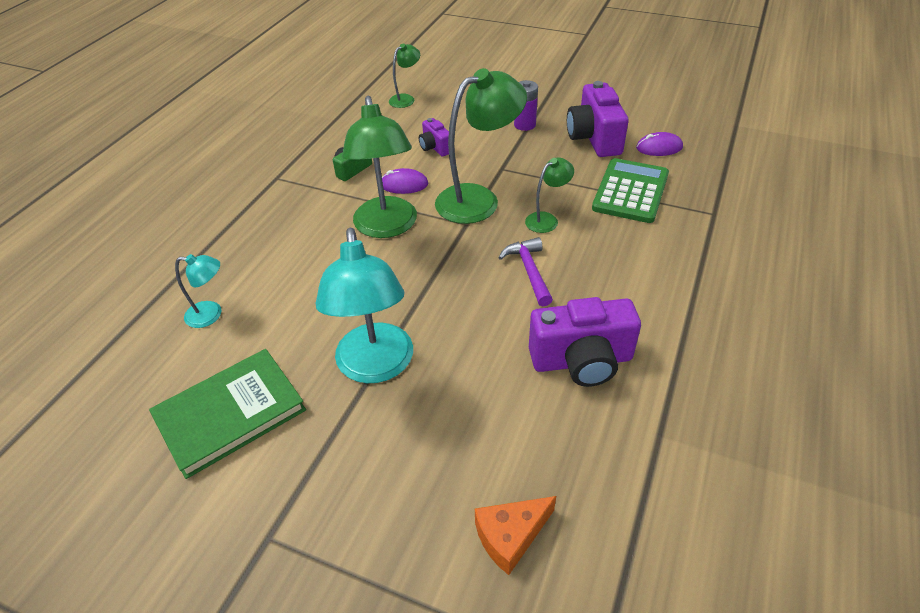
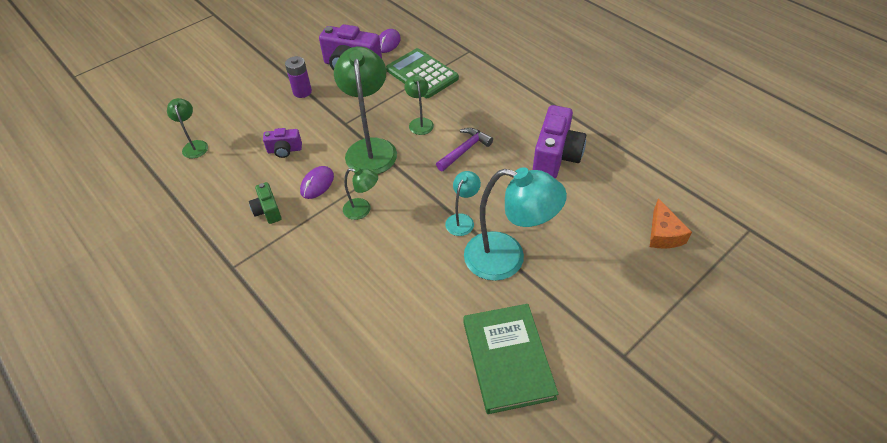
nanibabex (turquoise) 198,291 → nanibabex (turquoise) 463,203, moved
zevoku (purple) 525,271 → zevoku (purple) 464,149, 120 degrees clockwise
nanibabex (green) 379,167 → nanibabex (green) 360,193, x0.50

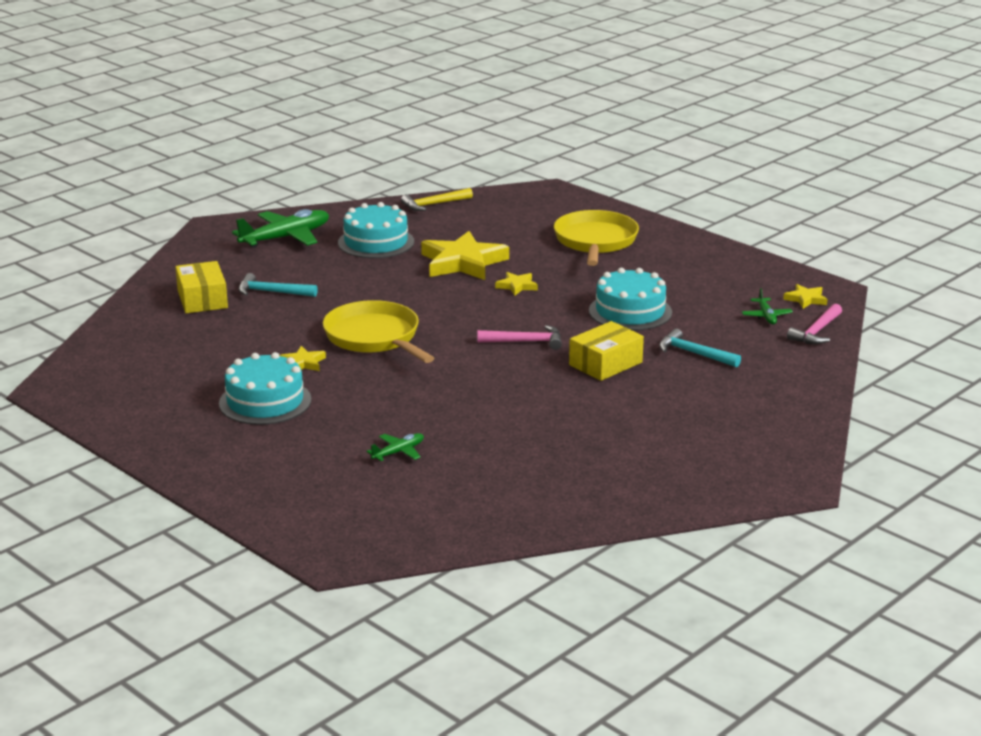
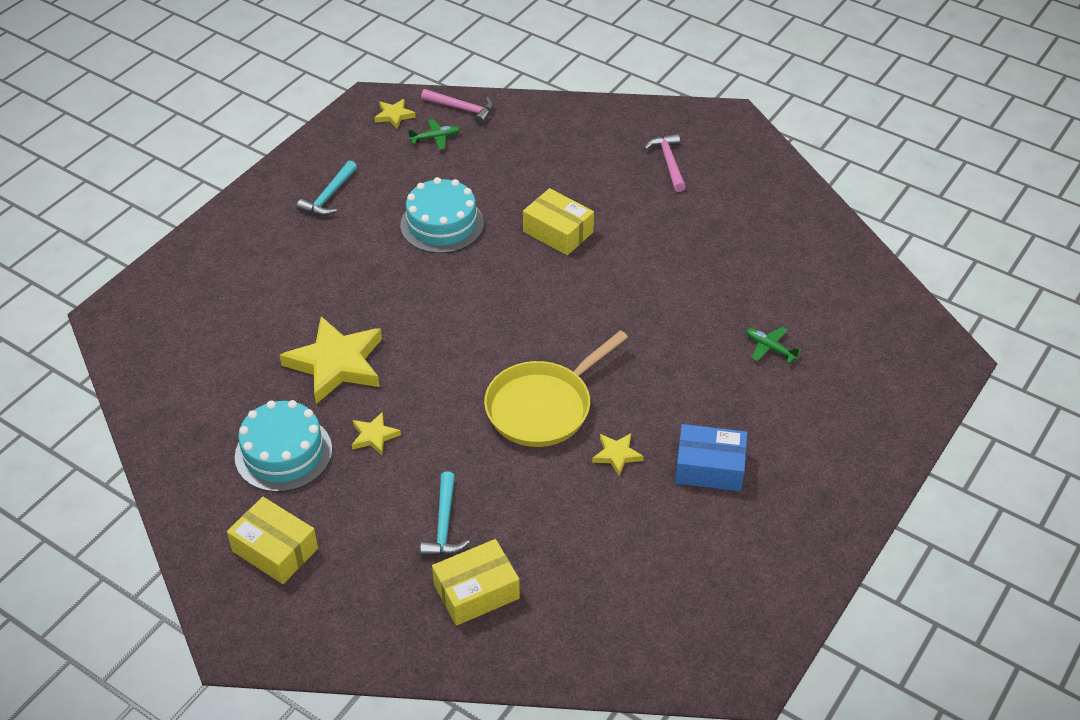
zevoku (yellow) 437,199 → -
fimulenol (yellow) 596,238 → -
zevoku (pink) 519,337 → zevoku (pink) 665,163, moved
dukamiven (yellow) 516,284 → dukamiven (yellow) 376,433, moved
zevoku (turquoise) 700,347 → zevoku (turquoise) 327,188, moved
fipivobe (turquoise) 265,388 → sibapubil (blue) 711,457
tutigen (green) 280,228 → sibapubil (yellow) 272,540

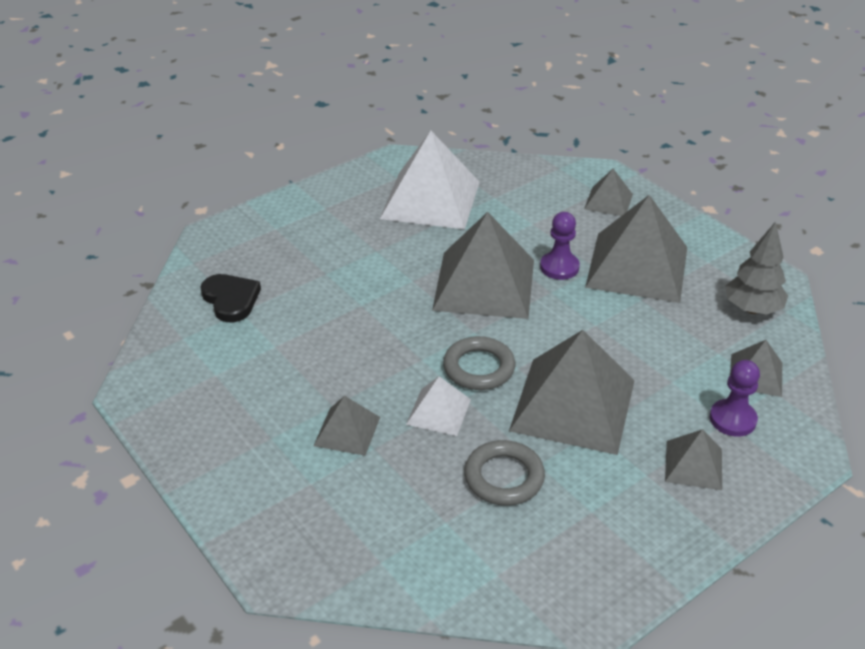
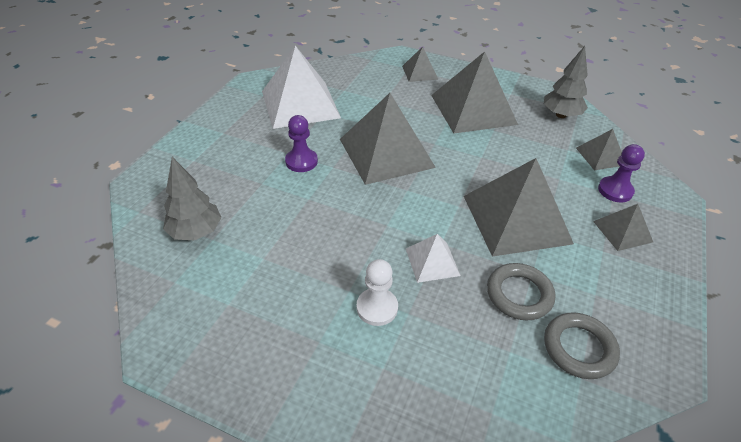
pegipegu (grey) 479,363 → pegipegu (grey) 582,346, moved
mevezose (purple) 560,246 → mevezose (purple) 301,143, moved
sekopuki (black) 230,298 → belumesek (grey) 192,198
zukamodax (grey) 347,426 → mevezose (white) 377,292

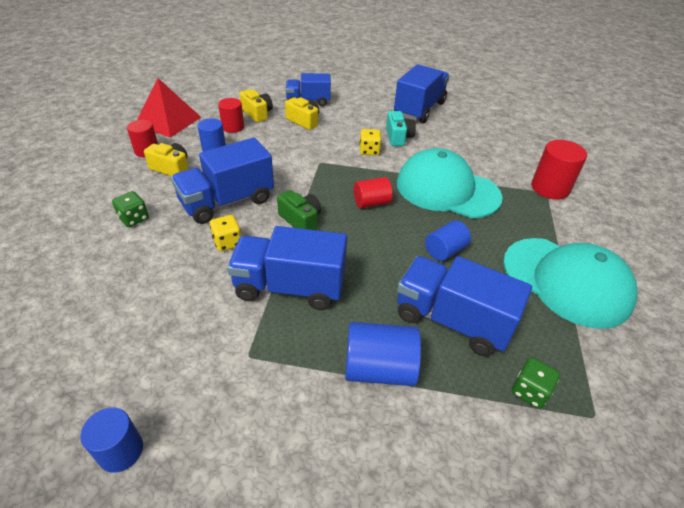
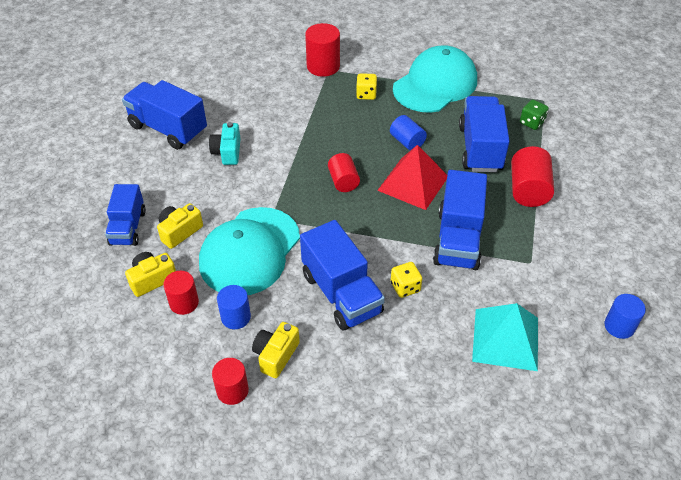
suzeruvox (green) 130,209 → -
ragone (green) 299,210 → -
- → zukamodax (turquoise) 505,337
zukamodax (red) 169,108 → zukamodax (red) 412,177, moved
suzeruvox (yellow) 370,142 → suzeruvox (yellow) 366,86, moved
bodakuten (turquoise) 449,183 → bodakuten (turquoise) 249,251, moved
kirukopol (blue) 383,354 → kirukopol (red) 532,176
ragone (turquoise) 401,128 → ragone (turquoise) 225,143, 90 degrees counterclockwise
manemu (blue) 464,306 → manemu (blue) 484,134, 150 degrees clockwise

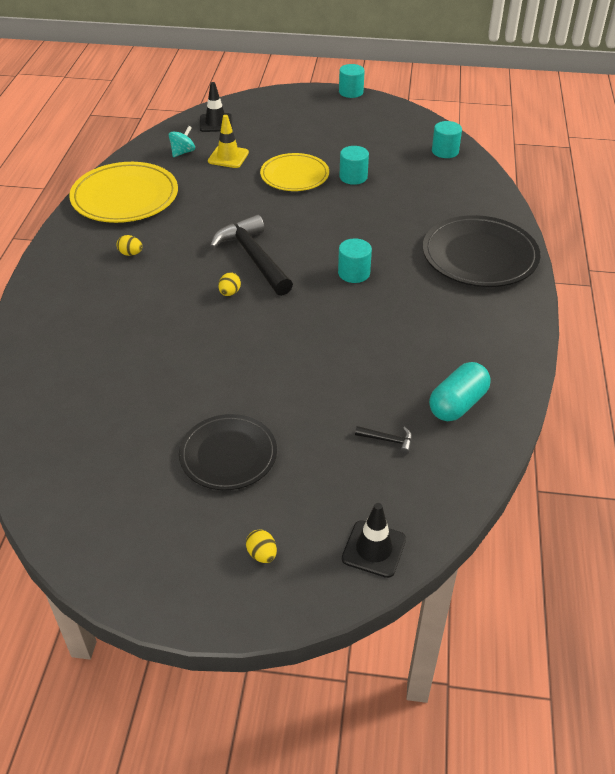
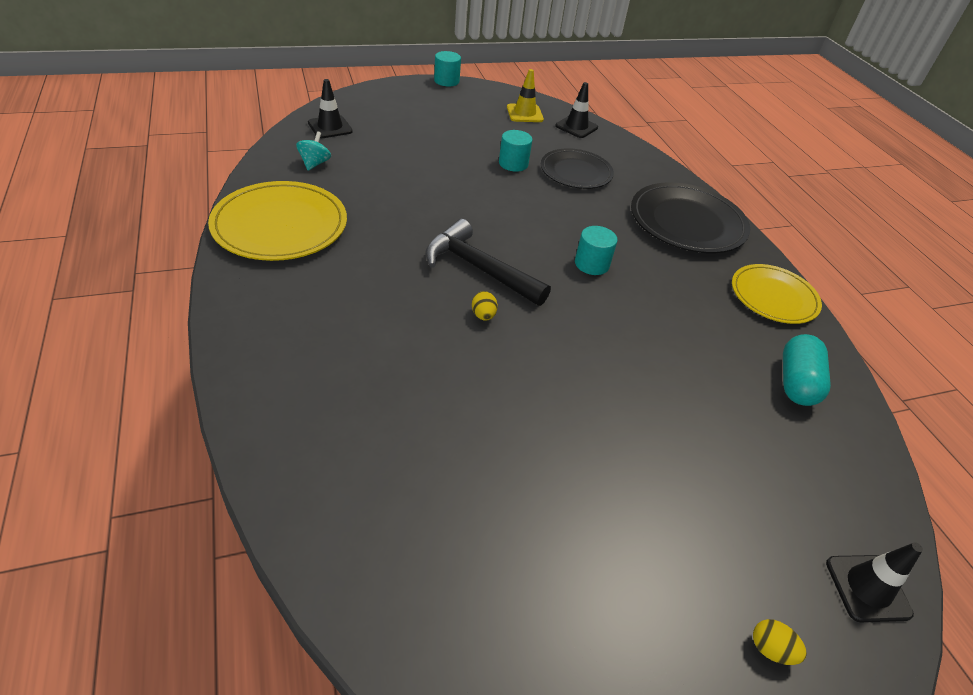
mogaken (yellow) 129,245 → -
zevoku (black) 383,440 → -
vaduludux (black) 228,452 → vaduludux (black) 577,168, moved
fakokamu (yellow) 228,141 → fakokamu (yellow) 525,95, moved
vaduludux (yellow) 294,172 → vaduludux (yellow) 777,294, moved
kirukopol (turquoise) 447,139 → fakokamu (black) 576,110

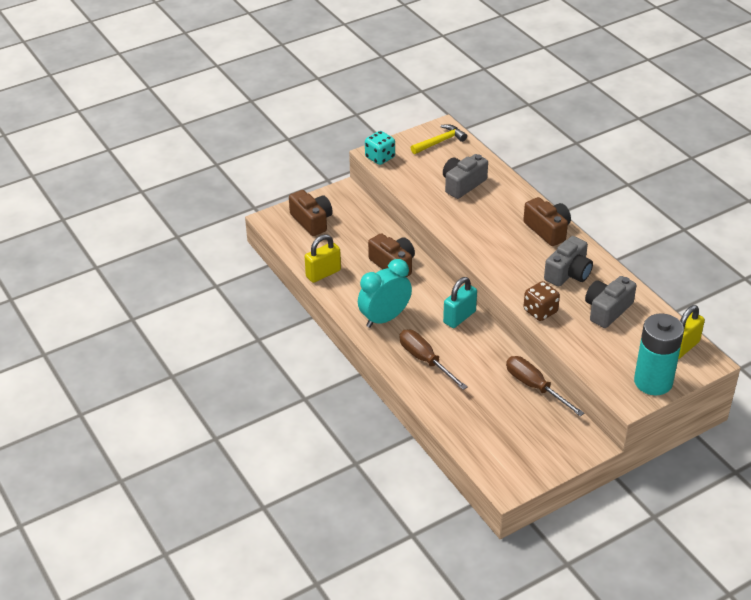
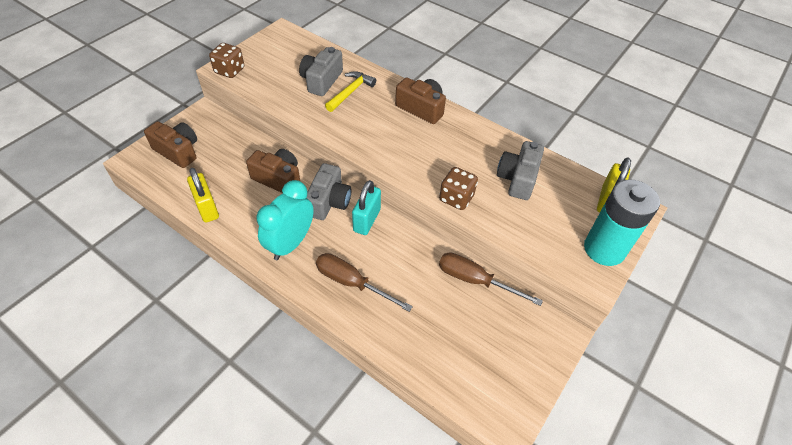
zevoku (yellow) 439,139 → zevoku (yellow) 350,91, moved
ragone (grey) 568,261 → ragone (grey) 328,191, moved
suzeruvox (turquoise) 380,148 → suzeruvox (brown) 226,60
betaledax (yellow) 323,258 → betaledax (yellow) 203,195, 60 degrees counterclockwise

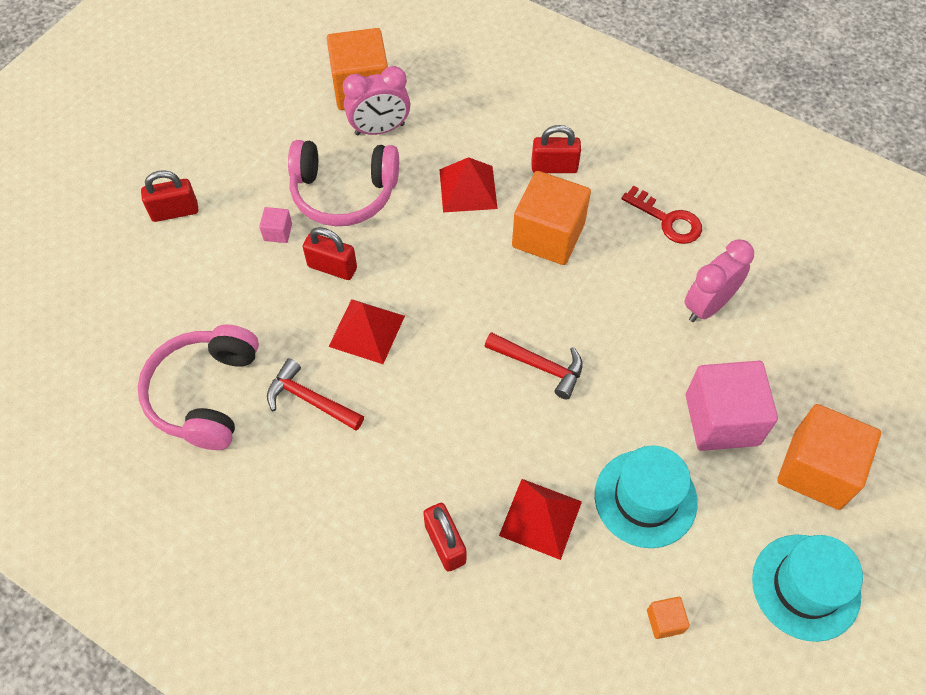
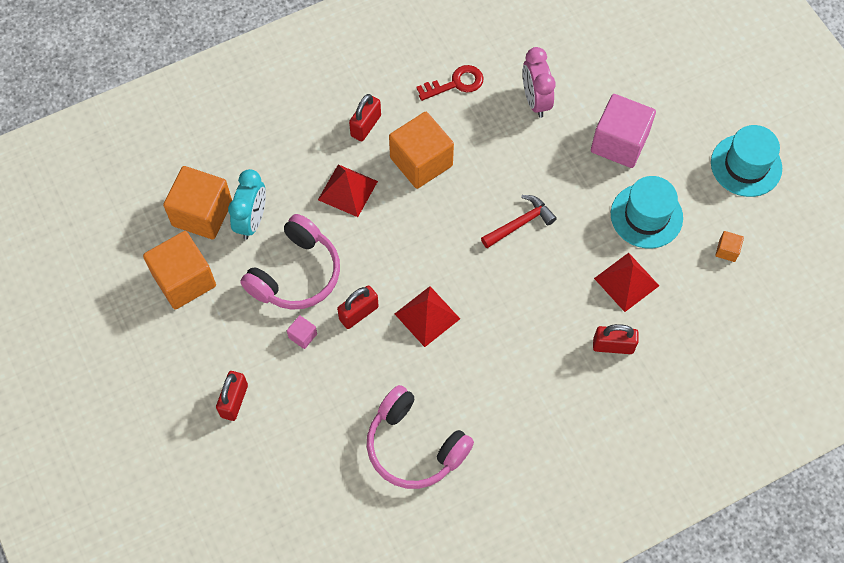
zevoku (red) 315,394 → -
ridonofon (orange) 829,457 → ridonofon (orange) 179,270, moved
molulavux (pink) 376,100 → molulavux (turquoise) 247,204

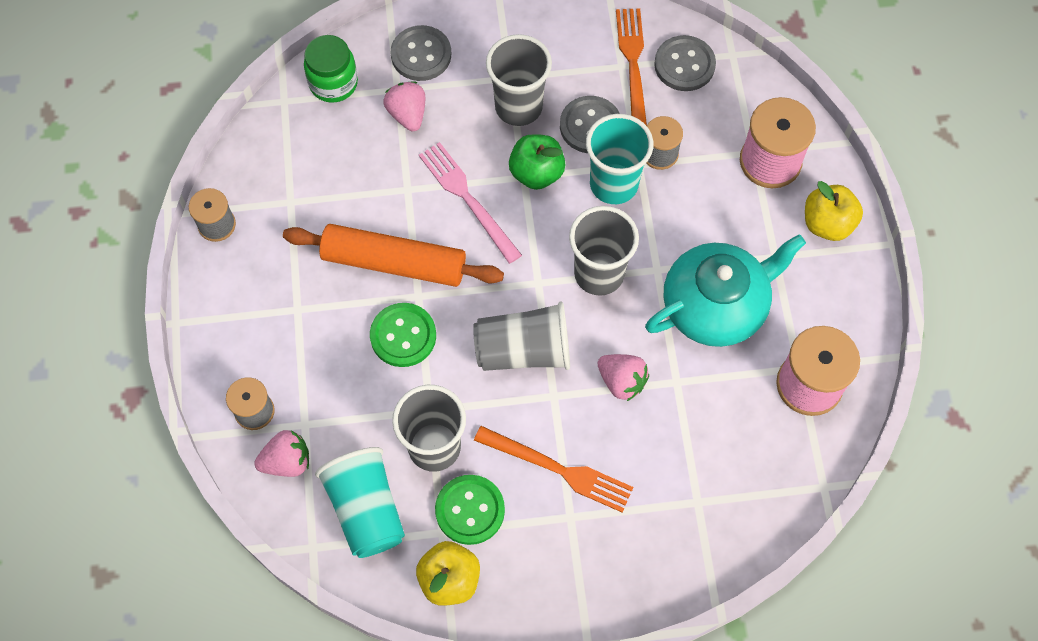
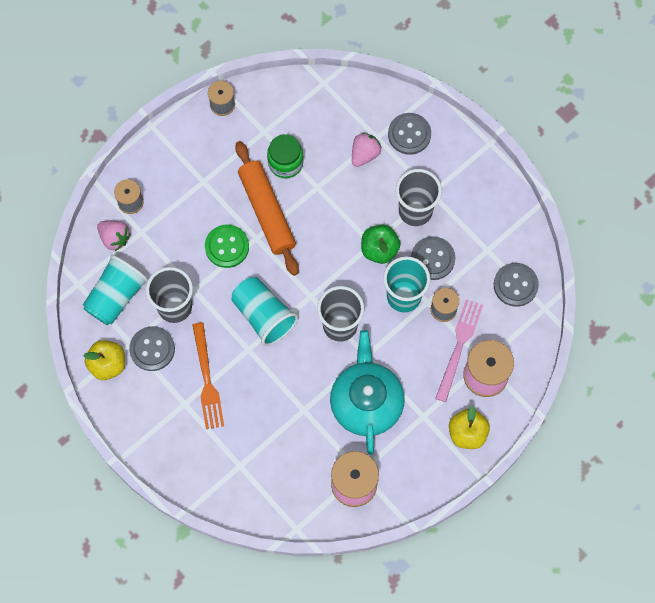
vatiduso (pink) 623,377 → -
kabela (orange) 631,67 → -
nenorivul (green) 331,69 → nenorivul (green) 285,156, moved
kabela (pink) 470,203 → kabela (pink) 459,350, moved
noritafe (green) 470,510 → noritafe (grey) 152,348
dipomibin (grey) 521,336 → dipomibin (turquoise) 264,311
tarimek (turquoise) 725,290 → tarimek (turquoise) 367,392, 120 degrees counterclockwise

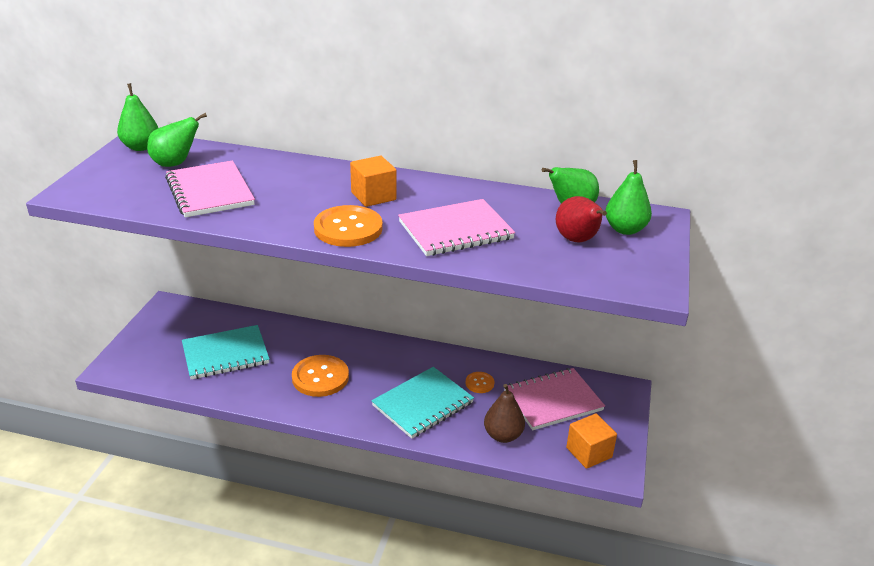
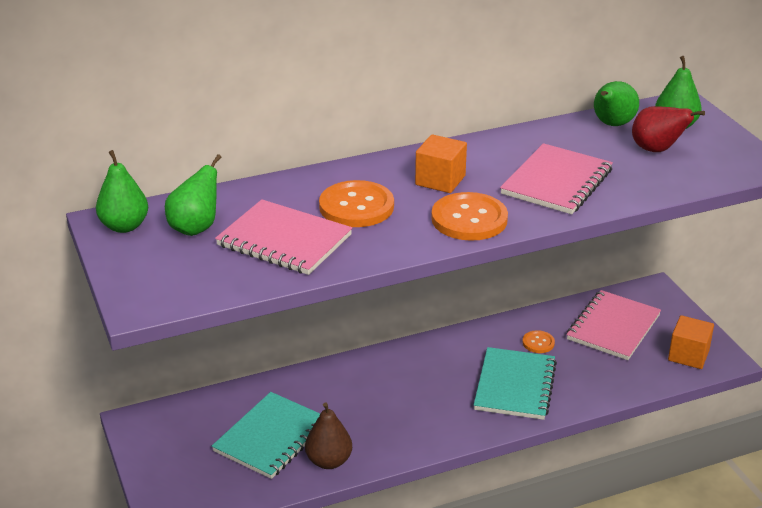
noritafe (orange) 320,376 → noritafe (orange) 356,203, moved
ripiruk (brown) 504,413 → ripiruk (brown) 328,435, moved

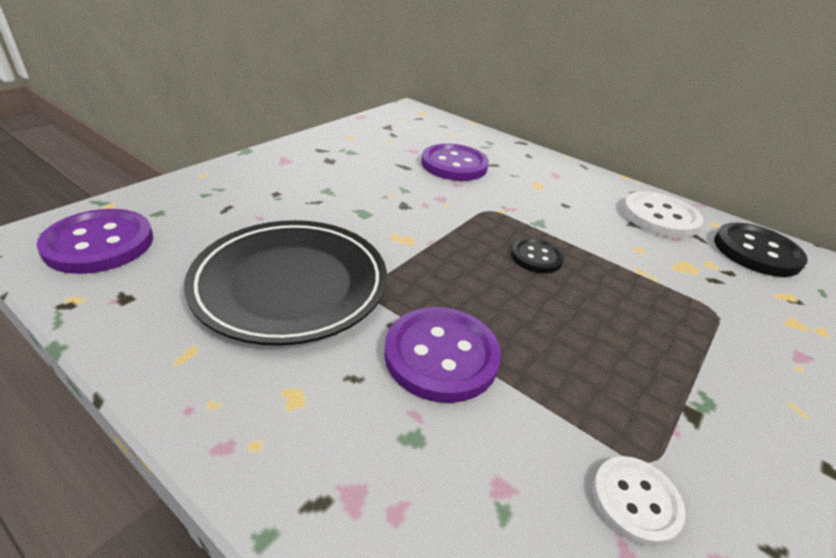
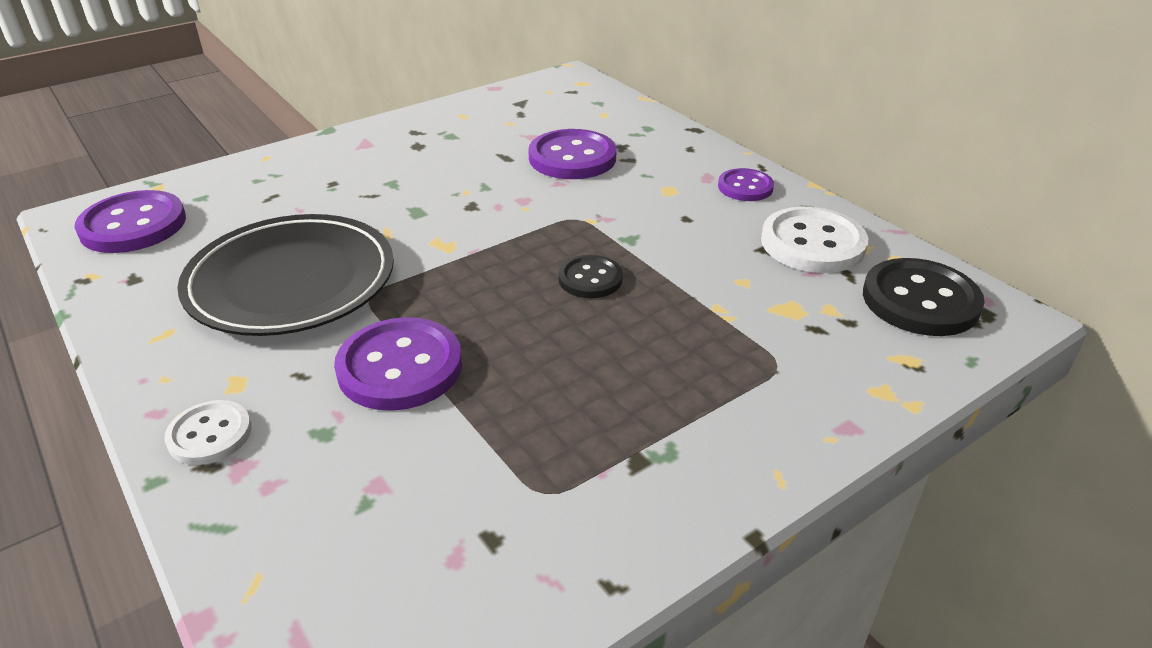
- → noritafe (purple) 746,184
noritafe (white) 639,501 → noritafe (white) 208,432, moved

